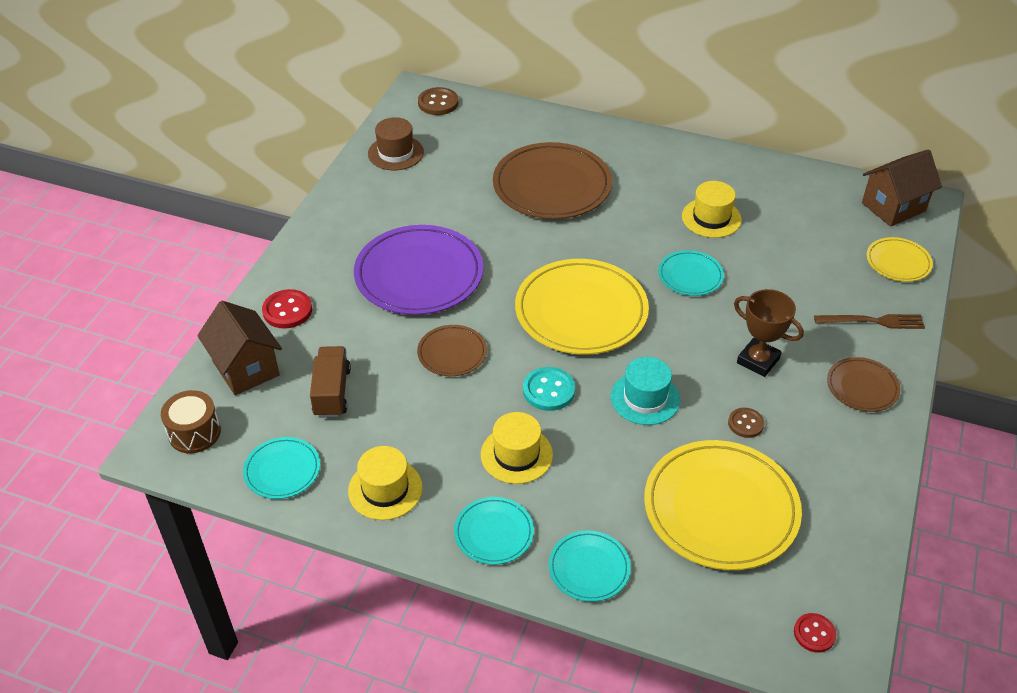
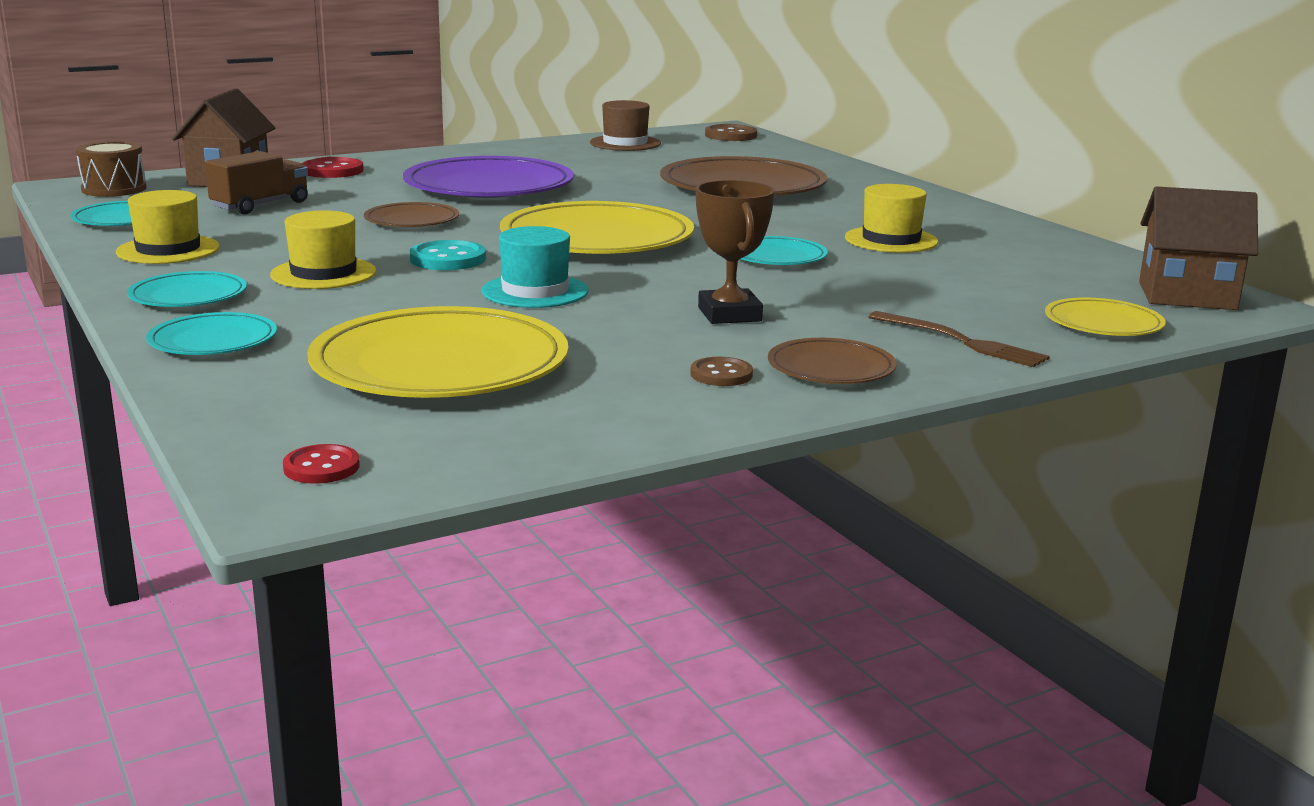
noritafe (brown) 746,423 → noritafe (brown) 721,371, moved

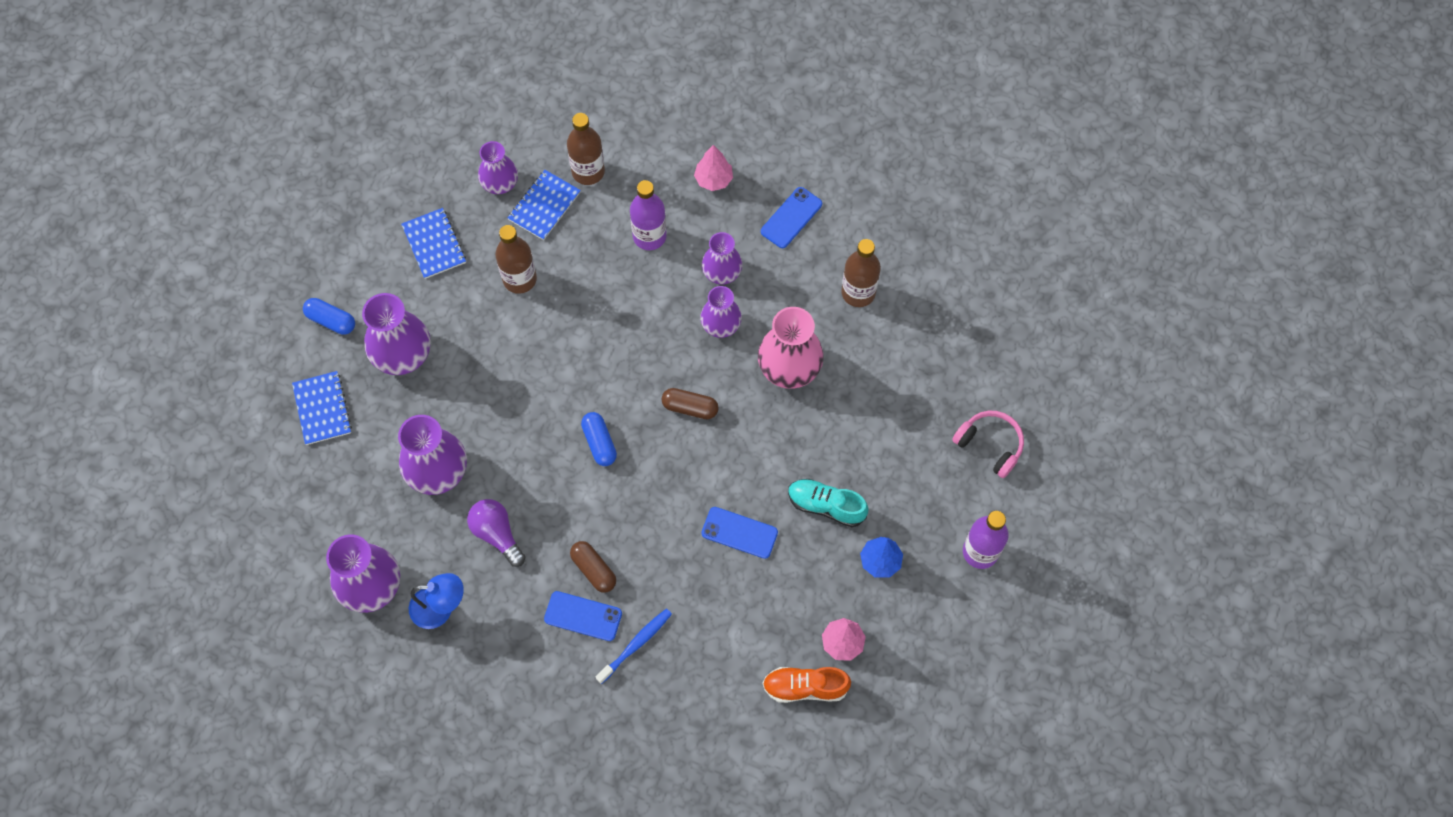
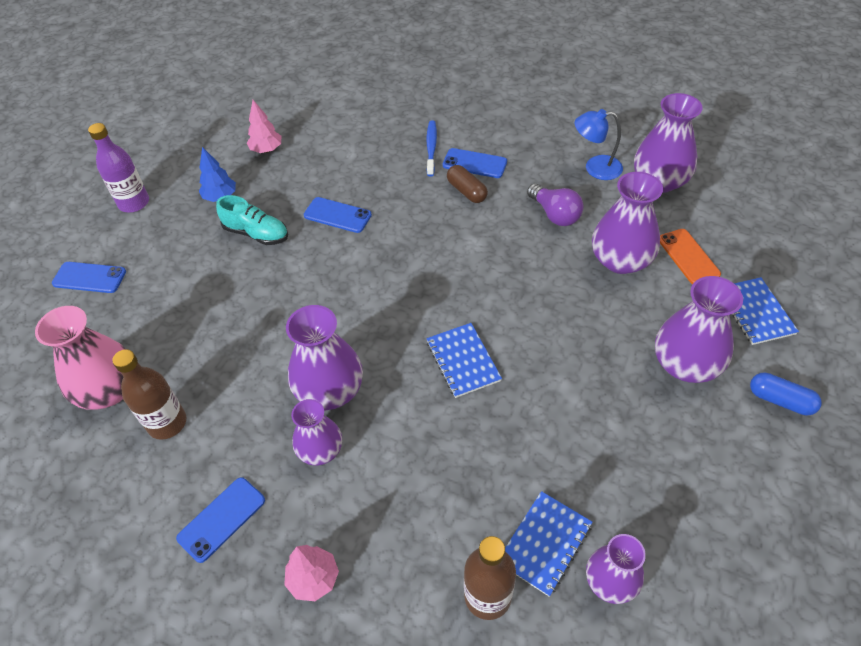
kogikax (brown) 516,259 → -
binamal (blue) 599,439 → -
kogikax (purple) 648,215 → -
binamal (brown) 690,403 → -
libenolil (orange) 807,685 → -
- → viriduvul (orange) 690,256
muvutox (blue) 433,243 → muvutox (blue) 464,360, moved
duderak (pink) 791,348 → duderak (pink) 80,358, moved
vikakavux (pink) 988,444 → viriduvul (blue) 89,277
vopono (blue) 634,646 → vopono (blue) 431,148, 135 degrees clockwise
duderak (purple) 721,312 → duderak (purple) 324,357, x1.57

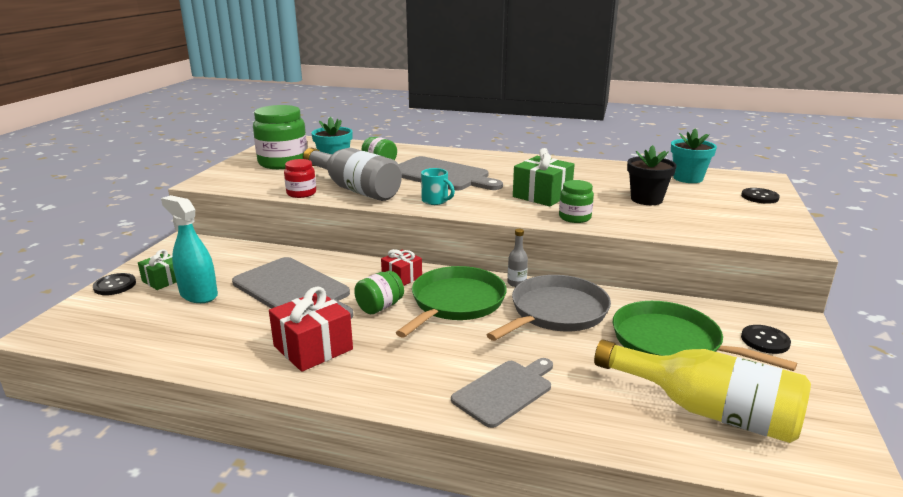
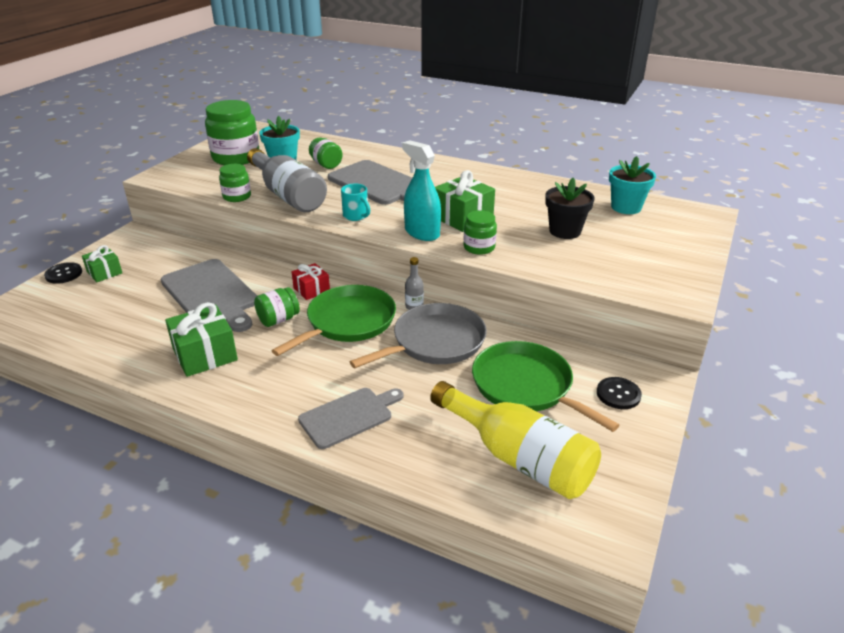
noritafe (black) 760,196 → -
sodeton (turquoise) 189,249 → sodeton (turquoise) 421,190, moved
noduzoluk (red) 311,329 → noduzoluk (green) 201,339
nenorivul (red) 300,178 → nenorivul (green) 235,183

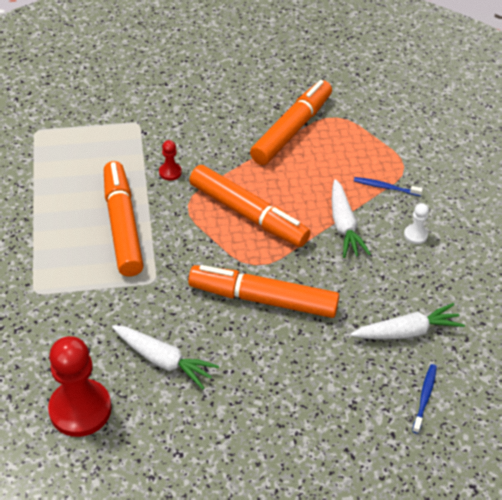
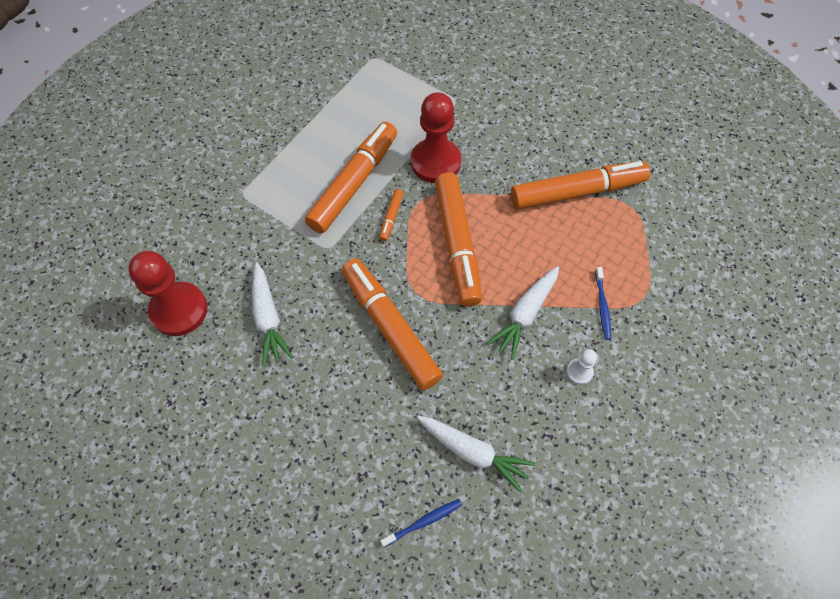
- → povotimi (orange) 391,215
vopono (blue) 388,186 → vopono (blue) 603,303, 150 degrees counterclockwise
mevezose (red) 170,160 → mevezose (red) 436,137, x2.20

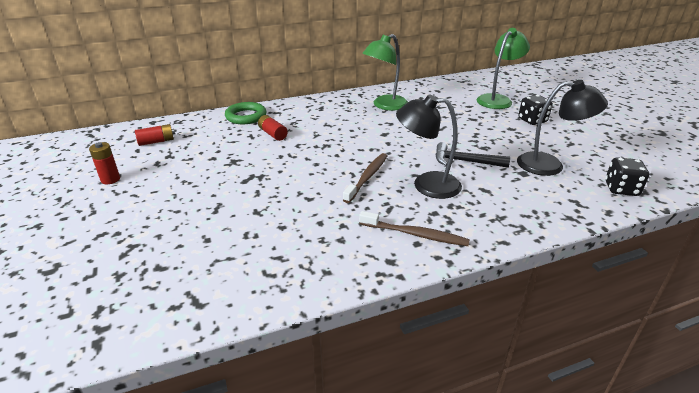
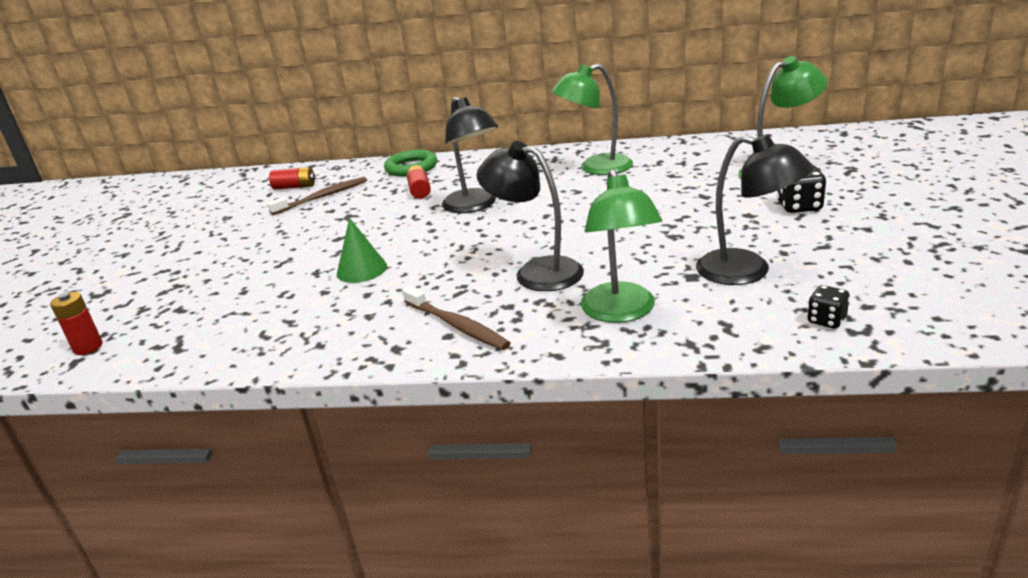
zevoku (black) 473,155 → -
- → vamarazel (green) 362,250
- → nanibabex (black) 470,155
- → nanibabex (green) 621,246
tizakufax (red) 104,163 → tizakufax (red) 76,323, moved
vopono (brown) 365,178 → vopono (brown) 317,196, moved
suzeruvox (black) 627,176 → suzeruvox (black) 828,307, x0.65

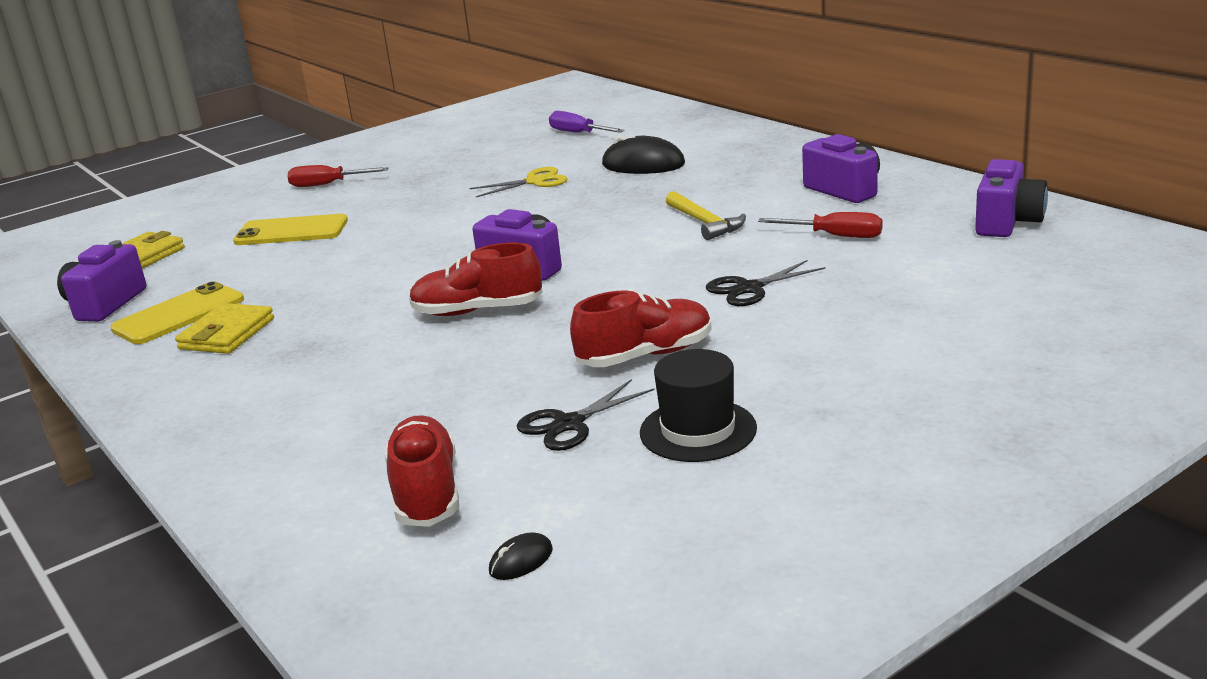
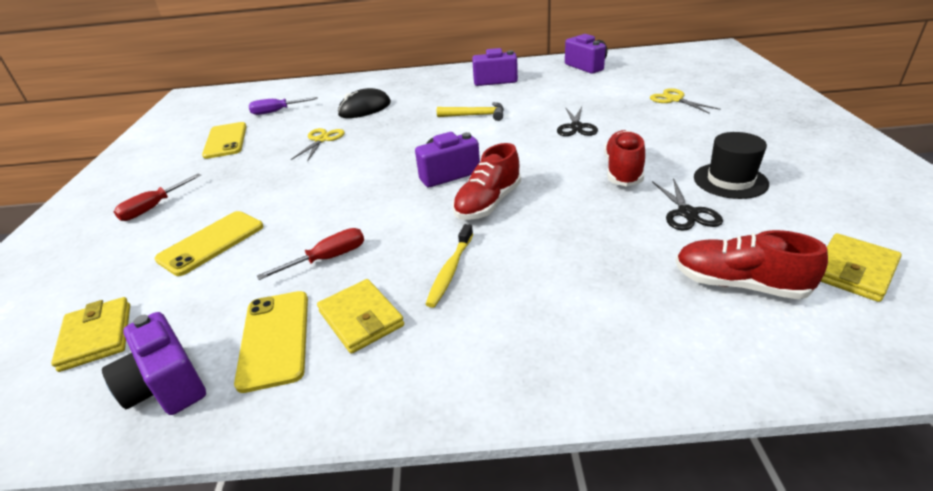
- → viriduvul (yellow) 224,140
- → vopono (yellow) 449,266
- → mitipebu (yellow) 685,101
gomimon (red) 820,225 → gomimon (red) 310,254, moved
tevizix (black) 521,556 → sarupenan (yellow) 861,267

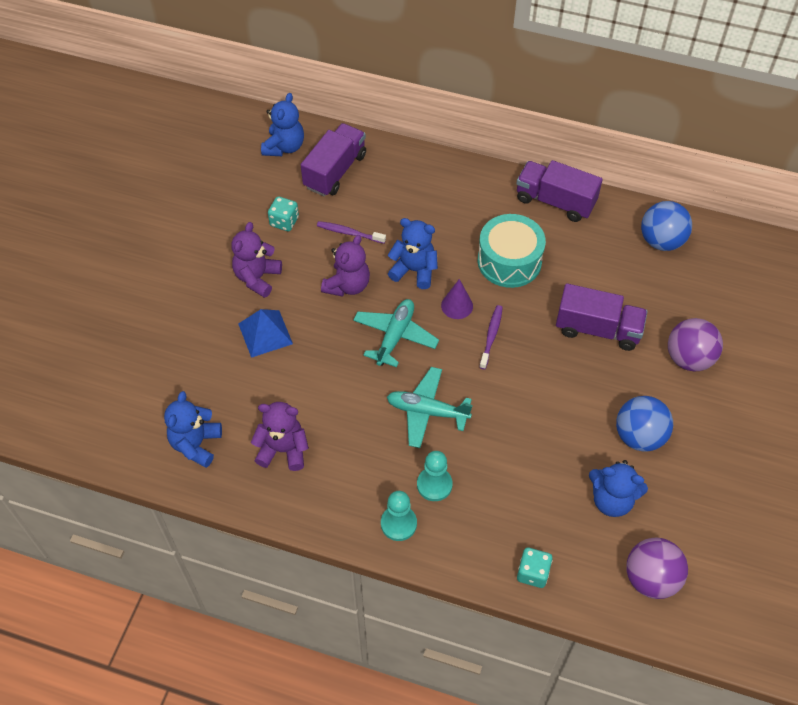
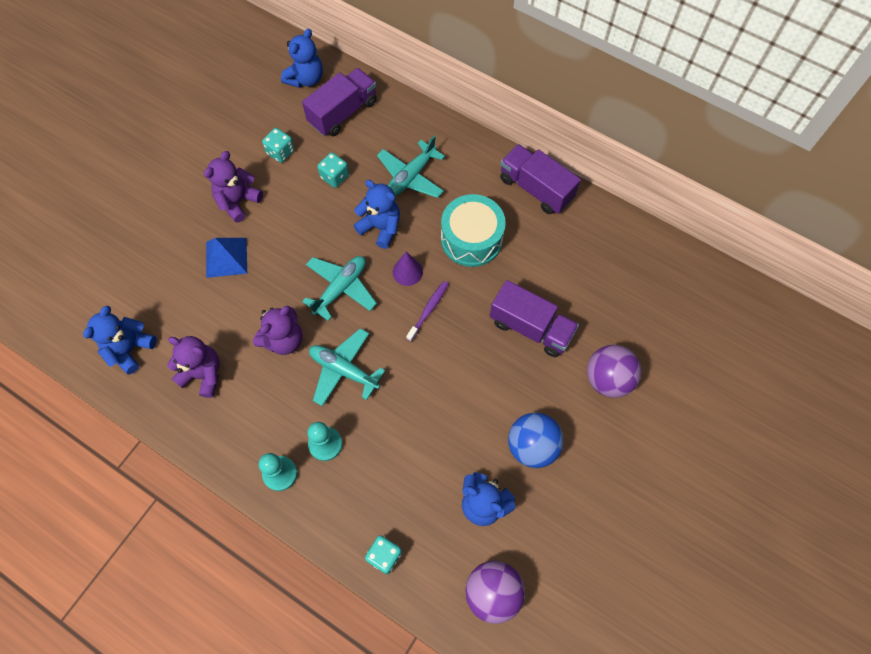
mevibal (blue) 666,226 → -
- → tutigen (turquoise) 411,166
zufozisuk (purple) 345,266 → zufozisuk (purple) 278,330, moved
vopono (purple) 351,232 → suzeruvox (turquoise) 333,170

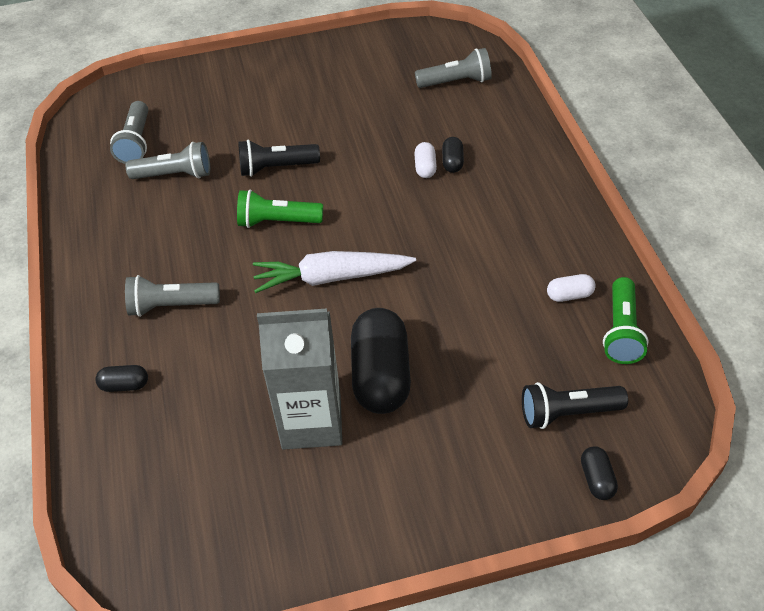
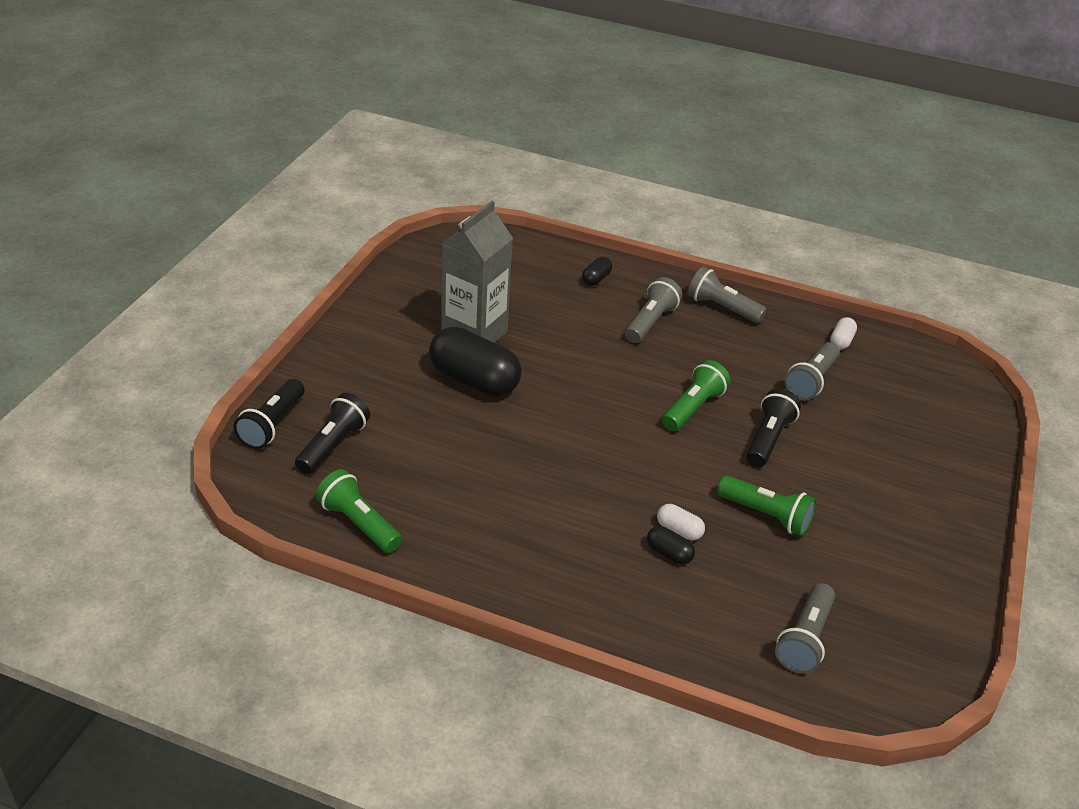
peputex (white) 334,272 → -
- → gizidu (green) 767,506
gizidu (grey) 129,132 → gizidu (grey) 727,295, moved
binamal (white) 571,288 → binamal (white) 843,333, moved
binamal (black) 599,473 → gizidu (black) 269,414

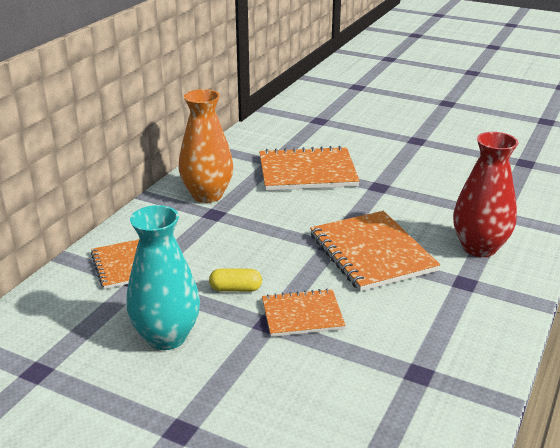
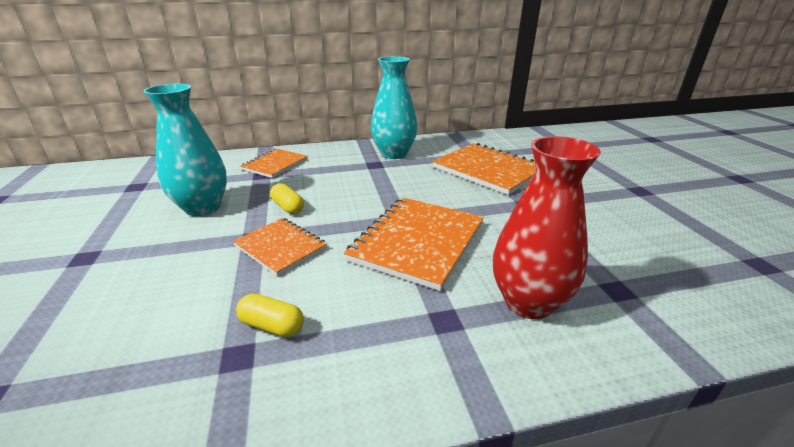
- → binamal (yellow) 270,315
duderak (orange) 205,146 → duderak (turquoise) 394,107

